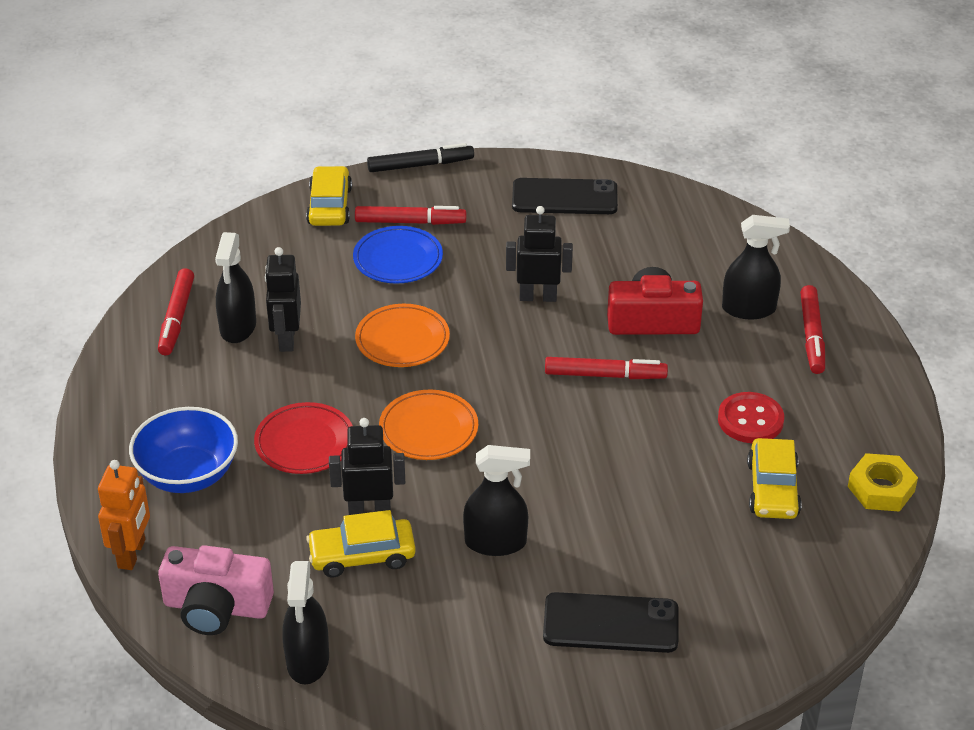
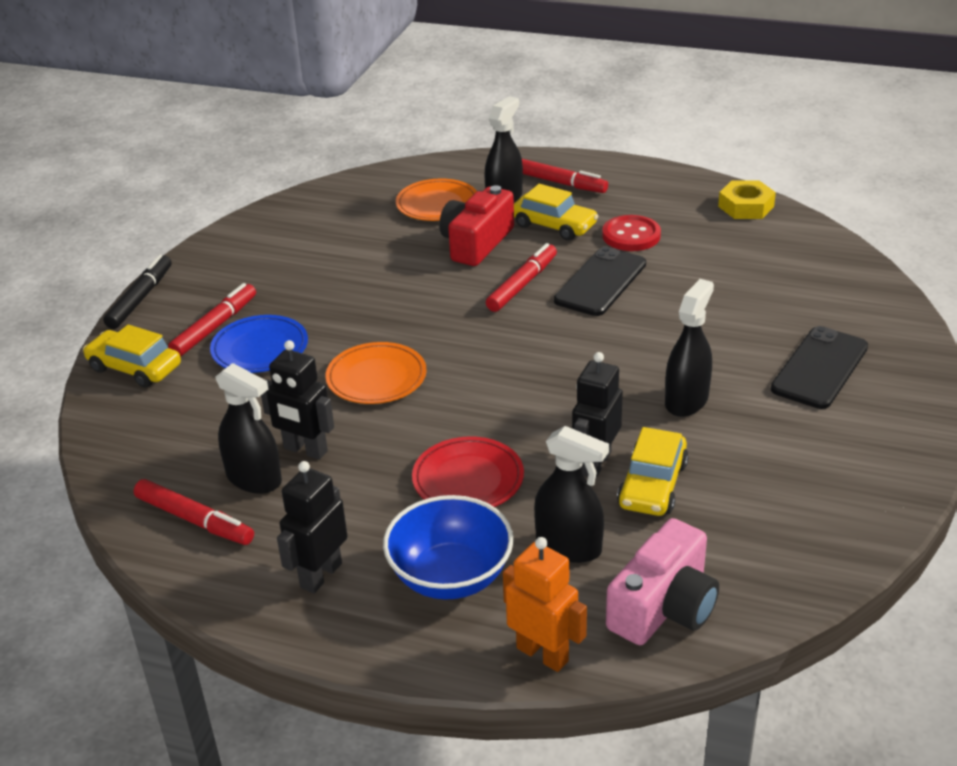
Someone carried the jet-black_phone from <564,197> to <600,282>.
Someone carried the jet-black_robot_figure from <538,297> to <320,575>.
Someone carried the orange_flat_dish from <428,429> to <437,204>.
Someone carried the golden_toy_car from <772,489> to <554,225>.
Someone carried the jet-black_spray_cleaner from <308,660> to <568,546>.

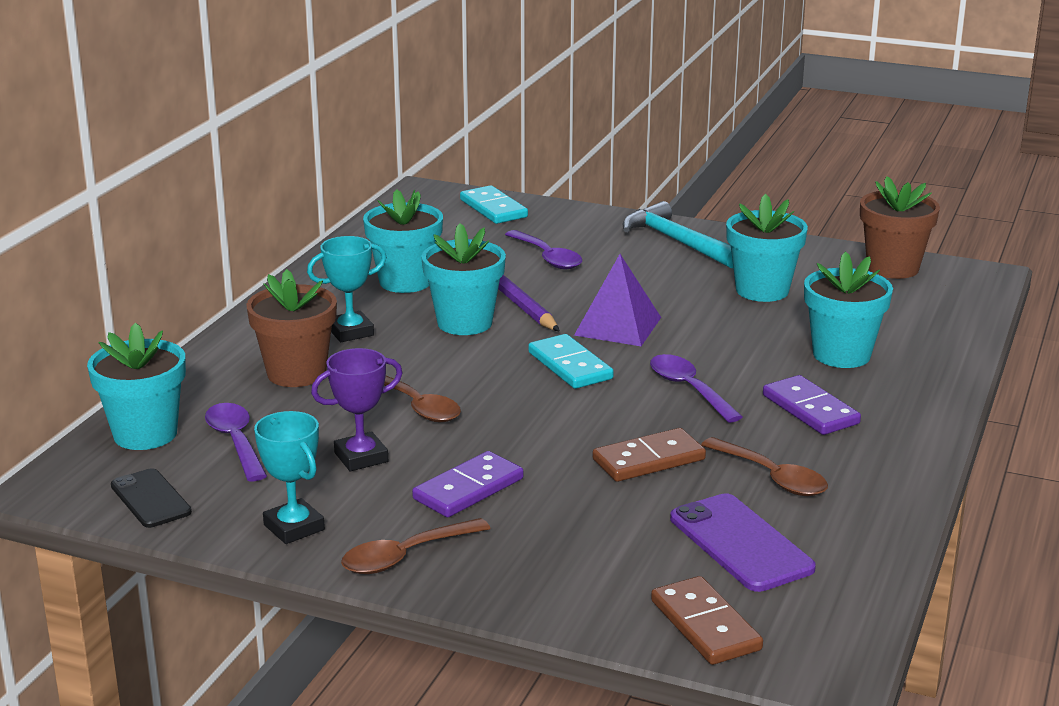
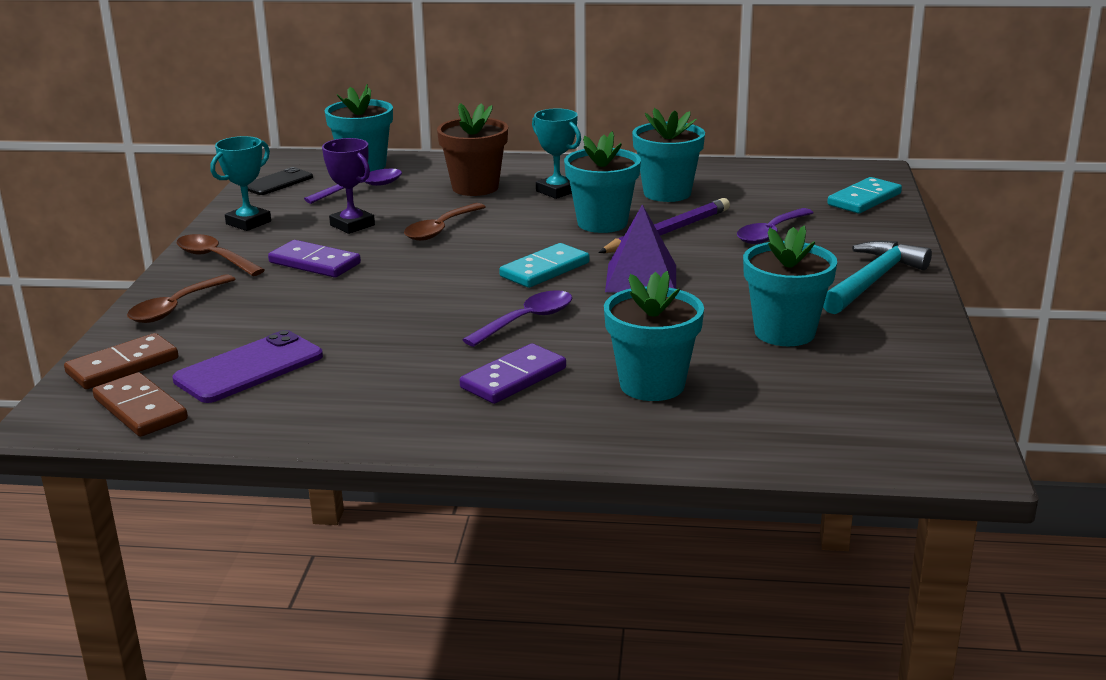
Someone took away the brown_flower_pot at <892,268>.
Someone carried the brown_domino_piece from <648,460> to <140,409>.
Someone carried the brown_spoon from <772,477> to <176,308>.

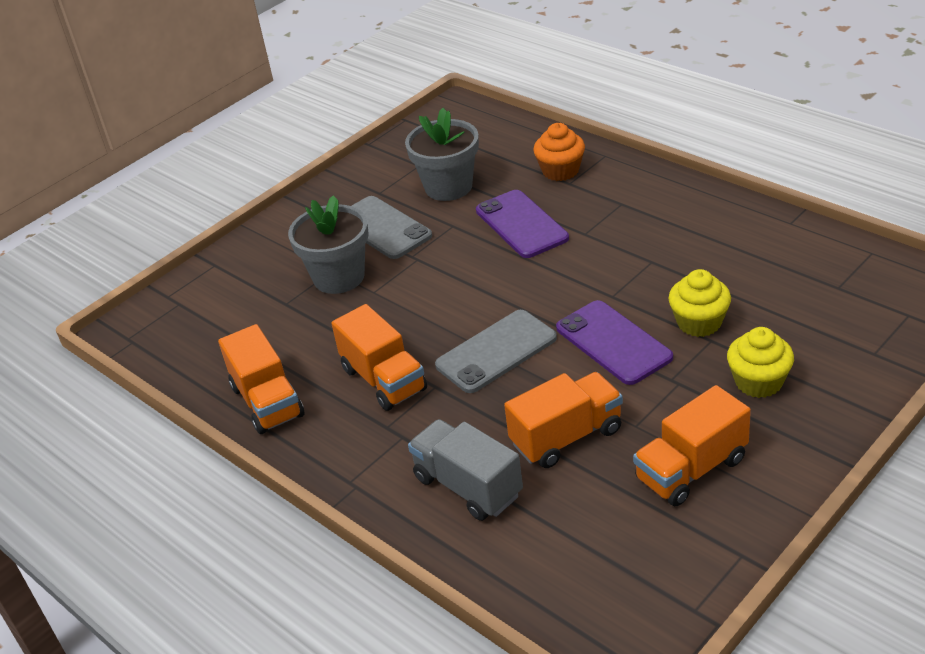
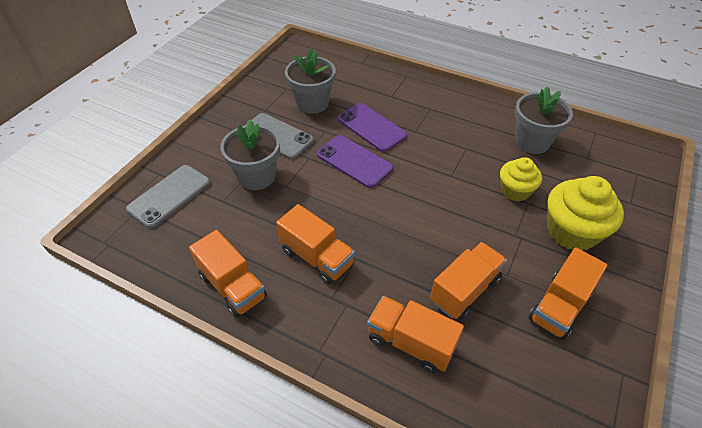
Someone took away the orange_cupcake at <560,171>.
Someone carried the purple_phone from <613,343> to <354,161>.
Someone carried the ash-grey_phone from <496,352> to <169,196>.
Someone scaled the golden_cupcake at <758,382> by 1.60.
Someone repainted the ash-grey_truck at <468,486>, which became the orange_truck at <410,342>.
Someone put down the ash-grey_flower_pot at <532,142>.

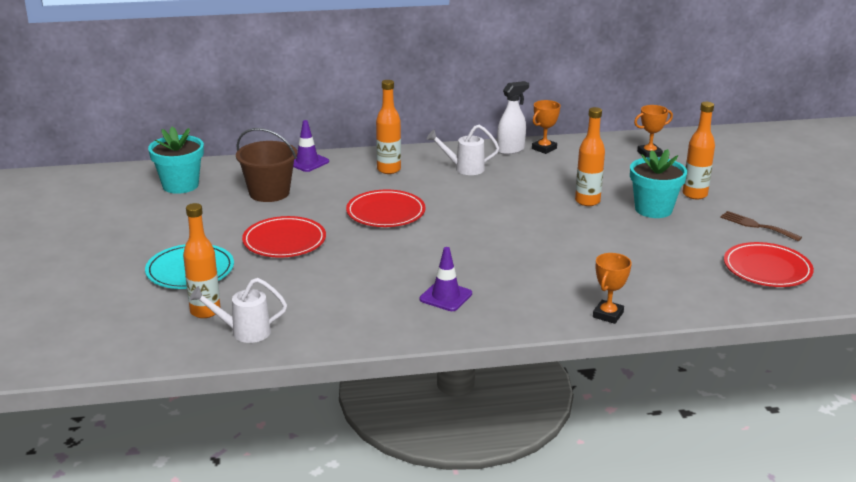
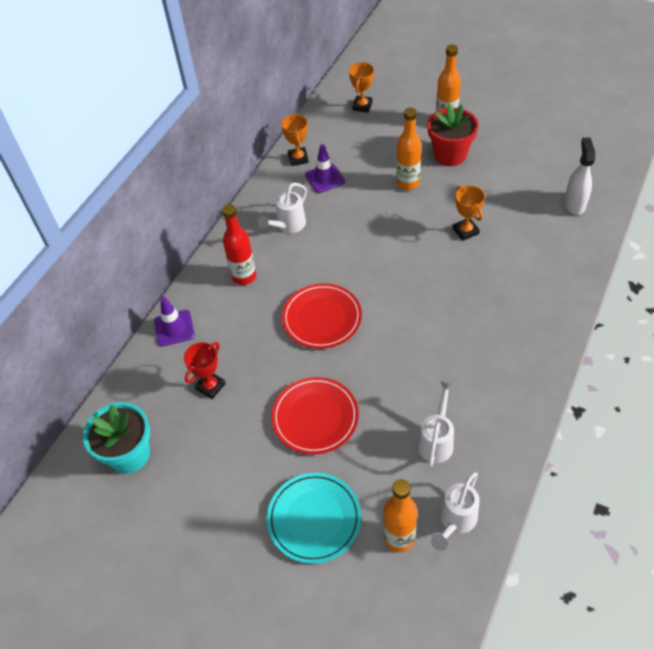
Someone repainted the orange_bottle at <388,170>, which became the crimson_bottle at <244,276>.
Someone carried the white_spray_cleaner from <511,150> to <574,204>.
Someone swapped the brown_sand_bucket at <269,192> for the crimson_prize_cup at <210,386>.
Someone repainted the aqua_flower_pot at <653,209>, which became the crimson_flower_pot at <450,155>.
Someone took away the brown_fork at <756,226>.
Someone took away the crimson_flat_dish at <767,269>.
Someone carried the purple_safety_cone from <445,296> to <324,178>.
Someone carried the orange_prize_cup from <608,315> to <465,231>.
Someone put down the white_watering_can at <436,440>.

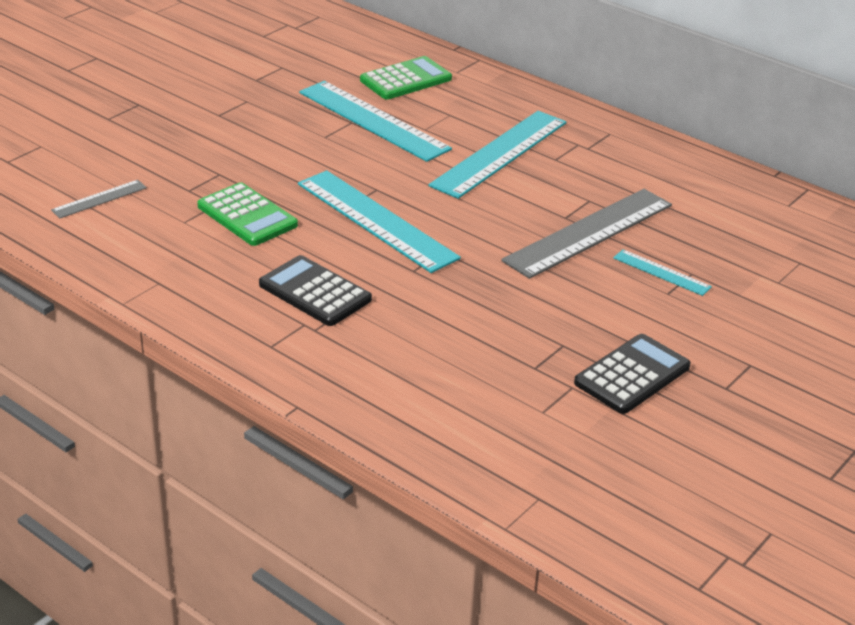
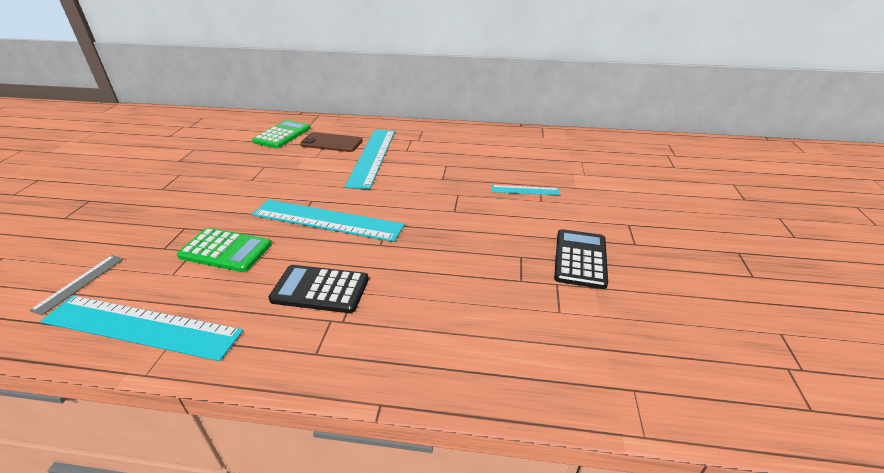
Someone carried the aqua_straightedge from <373,120> to <141,327>.
Someone took away the ash-grey_straightedge at <589,233>.
Someone put down the brown_phone at <331,143>.

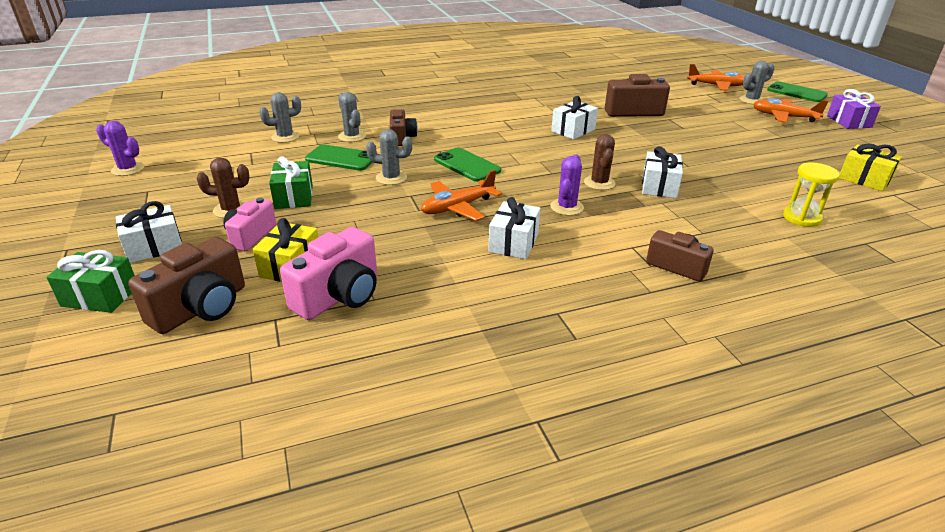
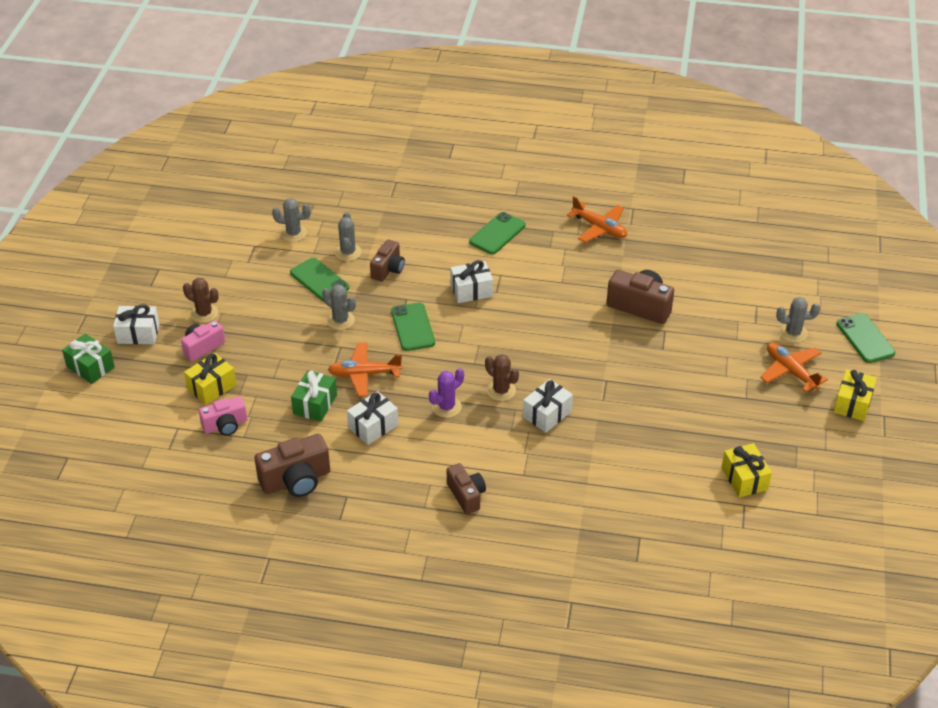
Someone carried the orange_toy_plane from <716,86> to <599,228>.
Someone repainted the purple_wrapped_gift at <849,121>, which became the golden_wrapped_gift at <852,403>.
Someone carried the white_wrapped_gift from <573,130> to <471,290>.
Someone took away the purple_cactus at <128,169>.
Someone rotated the brown_cactus at <599,183> by 75 degrees counterclockwise.
Someone carried the emerald_wrapped_gift from <294,197> to <315,404>.
Someone took away the golden_sand_timer at <801,218>.
Someone scaled the pink_photo_camera at <339,296> by 0.65.
Someone carried the brown_photo_camera from <201,308> to <296,480>.
Someone put down the emerald_phone at <497,234>.

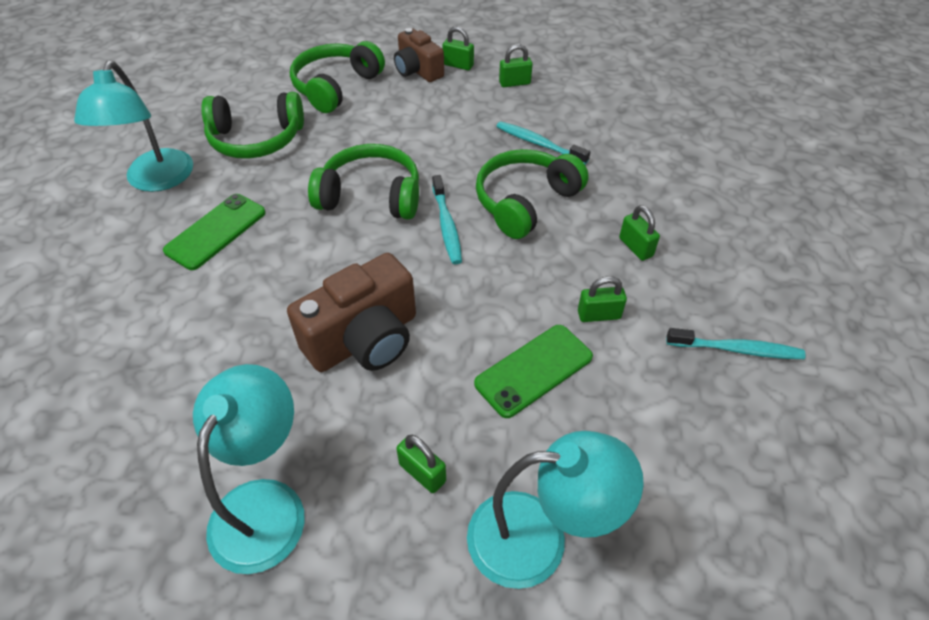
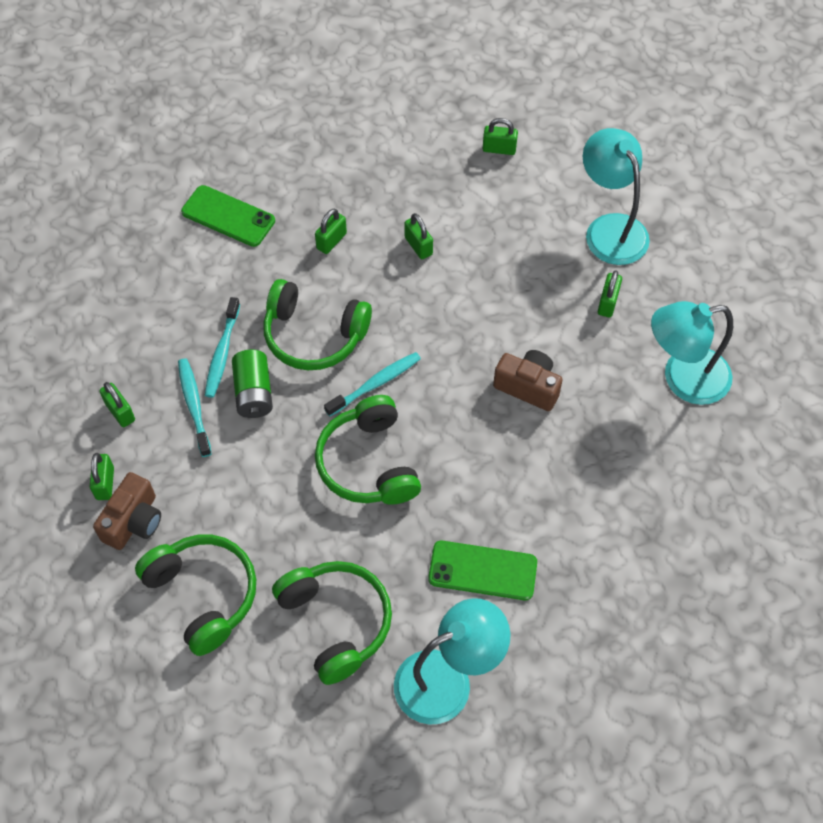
Someone rotated the emerald_over-ear_headphones at <336,86> by 135 degrees counterclockwise.
Someone scaled the brown_photo_camera at <364,339> by 0.65.
Someone carried the emerald_phone from <534,370> to <228,216>.
Someone carried the aqua_tooth_brush from <736,349> to <194,406>.
Someone put down the emerald_small_lock at <499,149>.
Someone put down the emerald_battery at <254,393>.

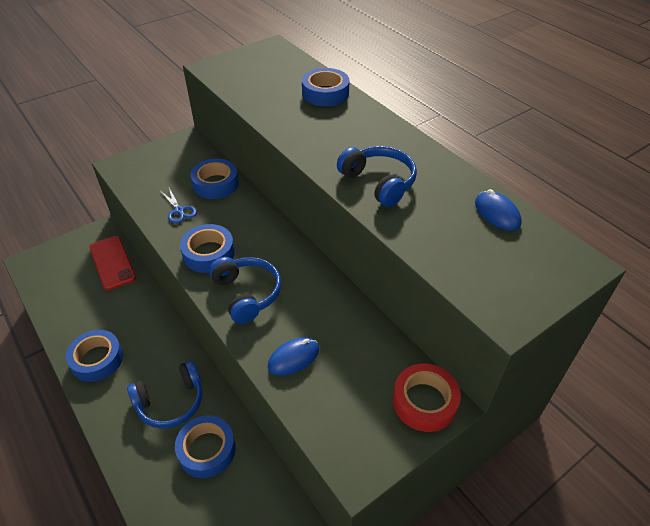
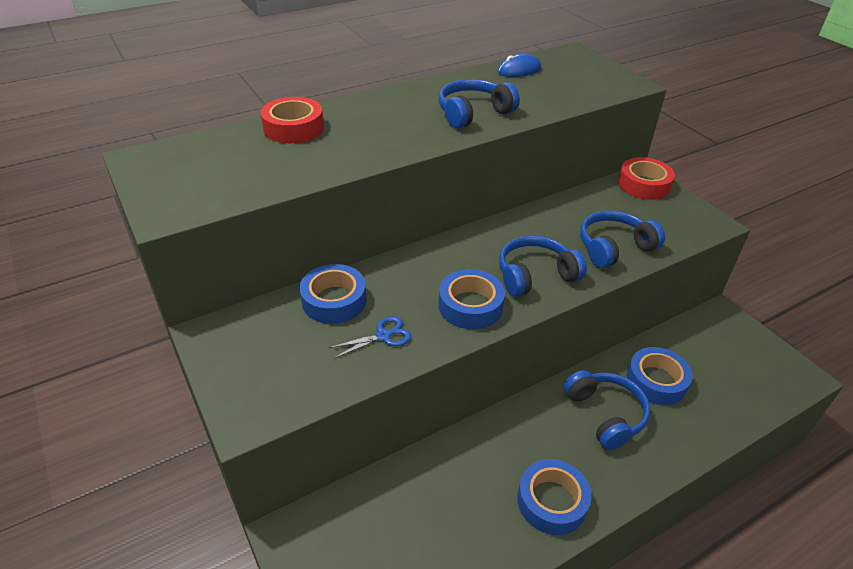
Someone repainted the blue_sticky_tape at <325,93>, which became the crimson_sticky_tape at <293,128>.
Someone took away the crimson_phone at <112,262>.
Someone swapped the blue_PC_mouse at <293,358> for the blue_over-ear_headphones at <614,248>.

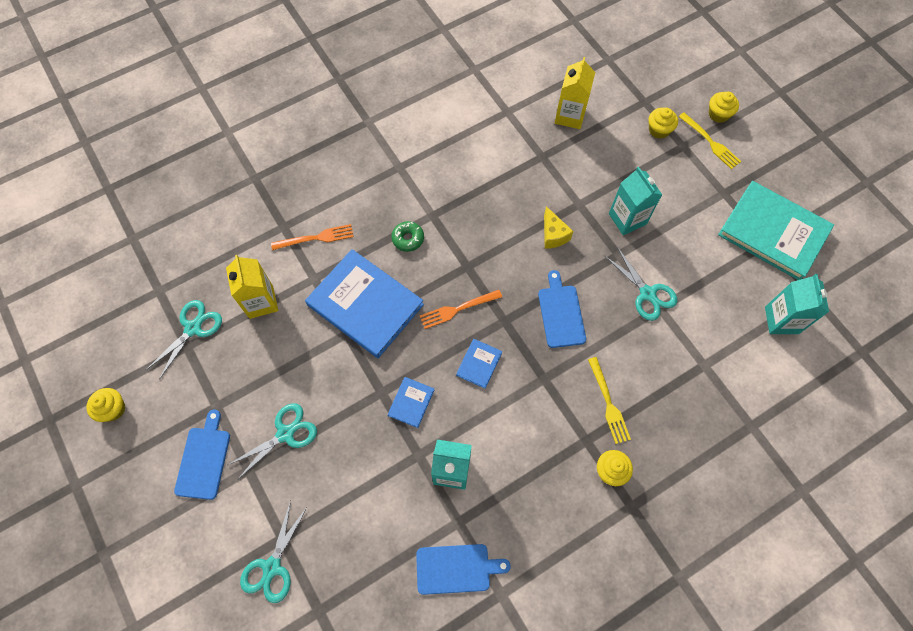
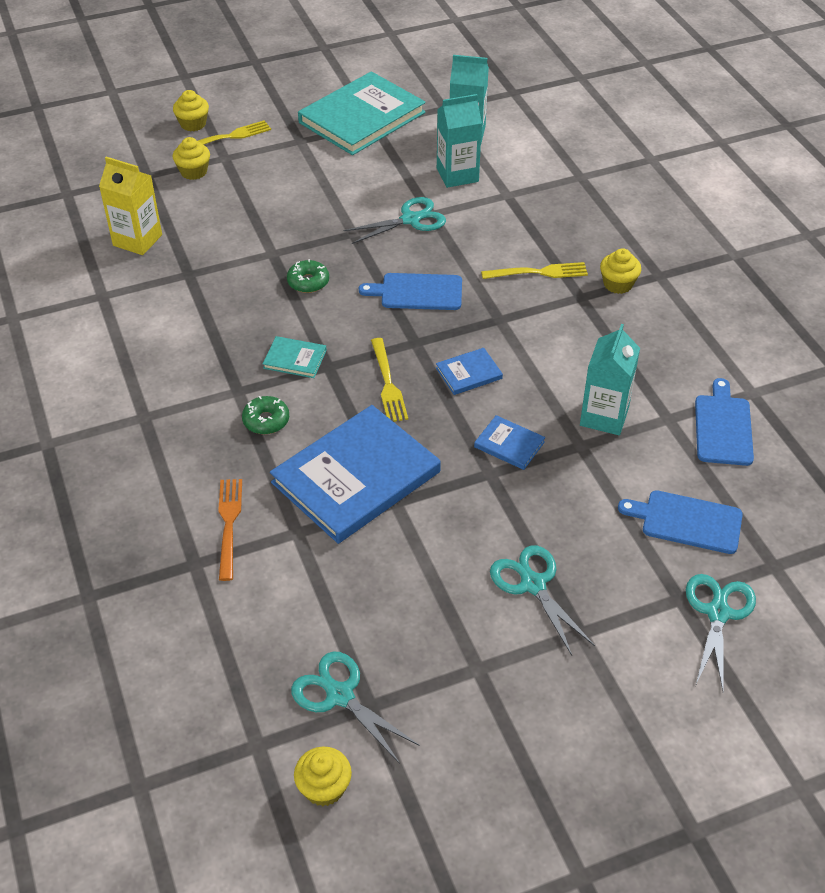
Someone carried the aqua_juice_carton from <627,219> to <457,175>.
Someone swapped the golden_piece_of_cheese at <553,235> for the emerald_glazed_donut at <308,282>.
Someone took away the golden_juice_carton at <261,302>.
Someone repainted the orange_fork at <458,309>, which became the golden_fork at <388,383>.
Someone rotated the blue_hardback at <479,364> by 60 degrees counterclockwise.
Someone carried the golden_cupcake from <113,409> to <324,787>.
Someone carried the blue_bread_board from <204,459> to <687,521>.
Someone rotated the aqua_shears at <272,567> by 105 degrees counterclockwise.
Someone put down the aqua_hardback at <295,359>.

